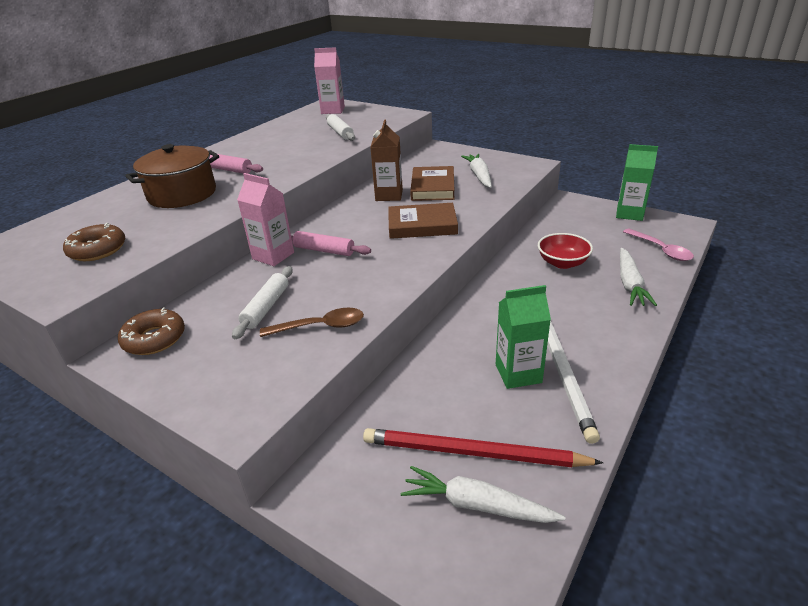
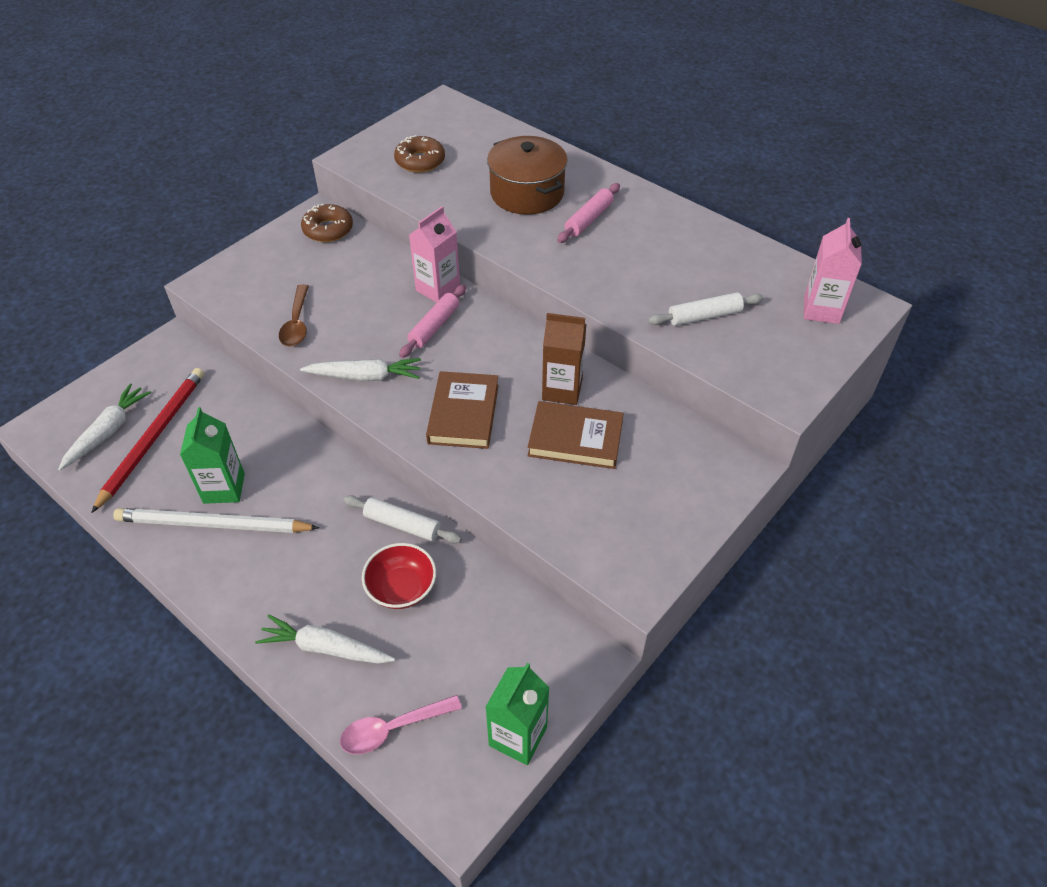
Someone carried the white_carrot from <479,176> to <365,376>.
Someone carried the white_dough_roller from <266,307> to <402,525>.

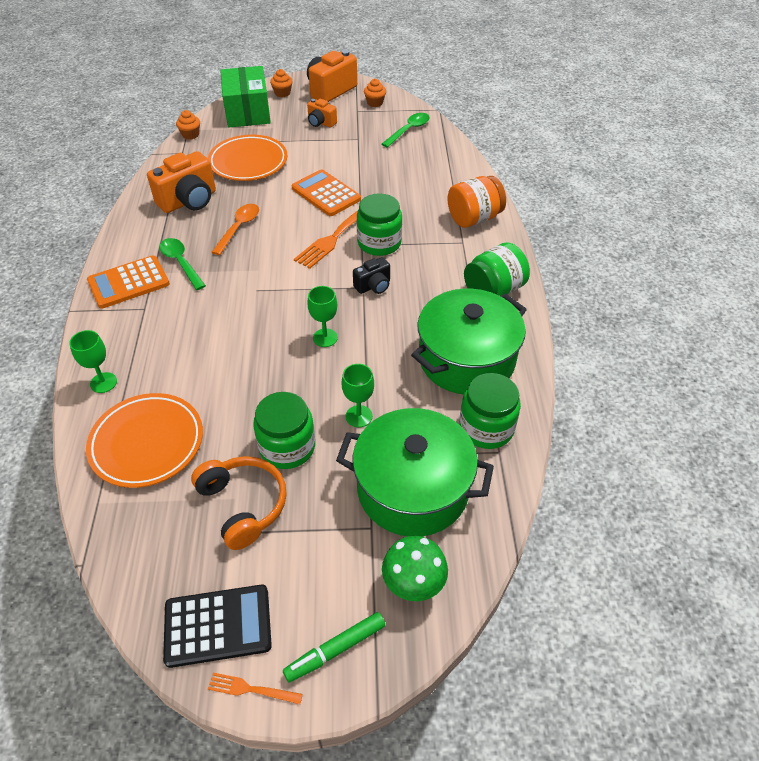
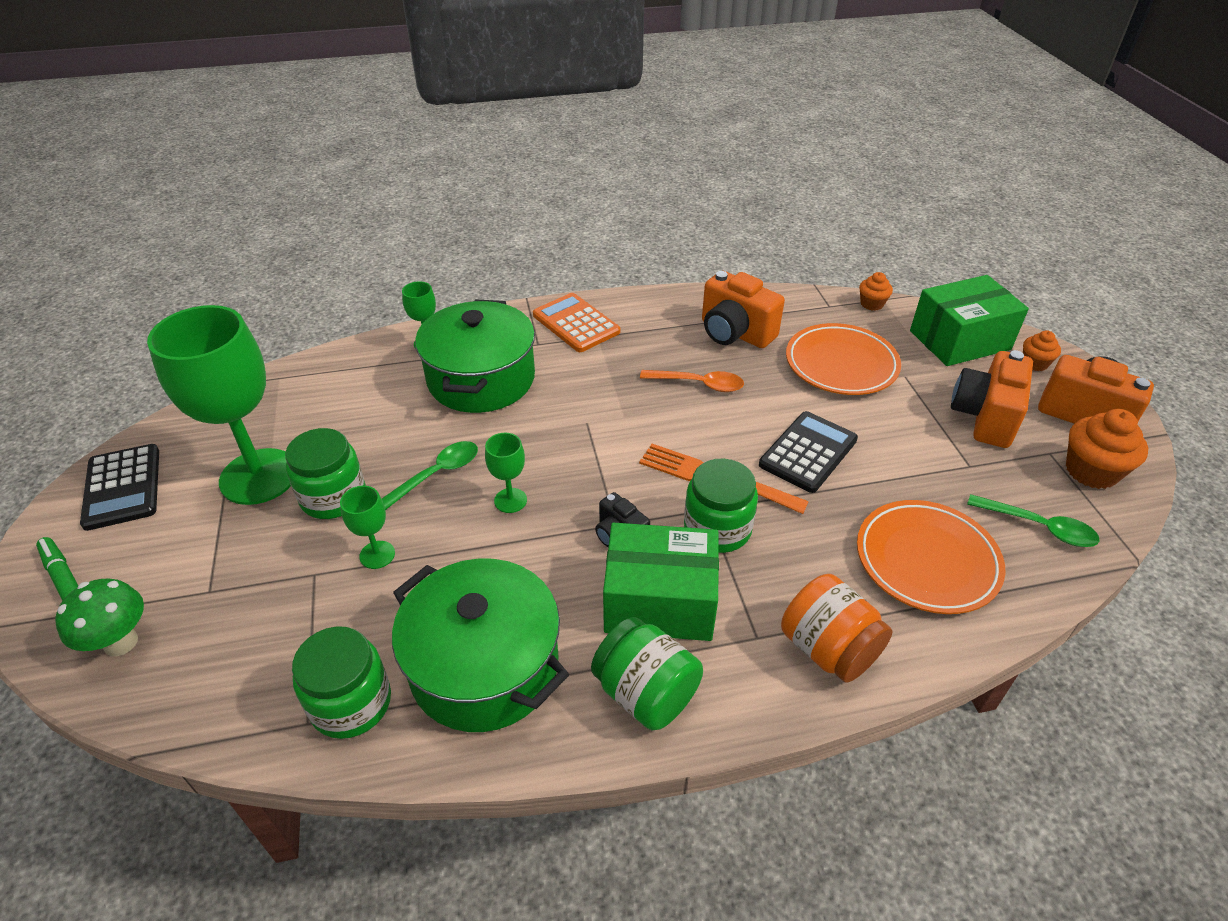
Someone scaled the orange_cupcake at <375,103> by 1.75.
Someone scaled the orange_photo_camera at <321,123> by 1.83.
Someone repainted the orange_pocket_calculator at <326,194>, which became the jet-black_pocket_calculator at <808,452>.
Someone carried the emerald_spoon from <181,263> to <437,474>.
Someone carried the orange_flat_dish from <147,443> to <926,561>.
Someone carried the emerald_stockpot from <412,489> to <481,379>.
Someone swapped the orange_over-ear_headphones at <243,505> for the emerald_wine_glass at <259,476>.
Someone took away the orange_fork at <251,689>.
Someone put down the emerald_parcel at <659,601>.

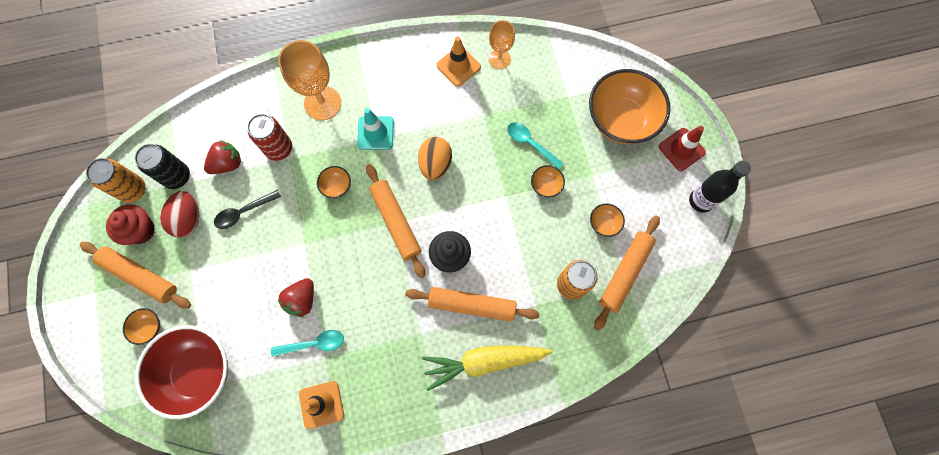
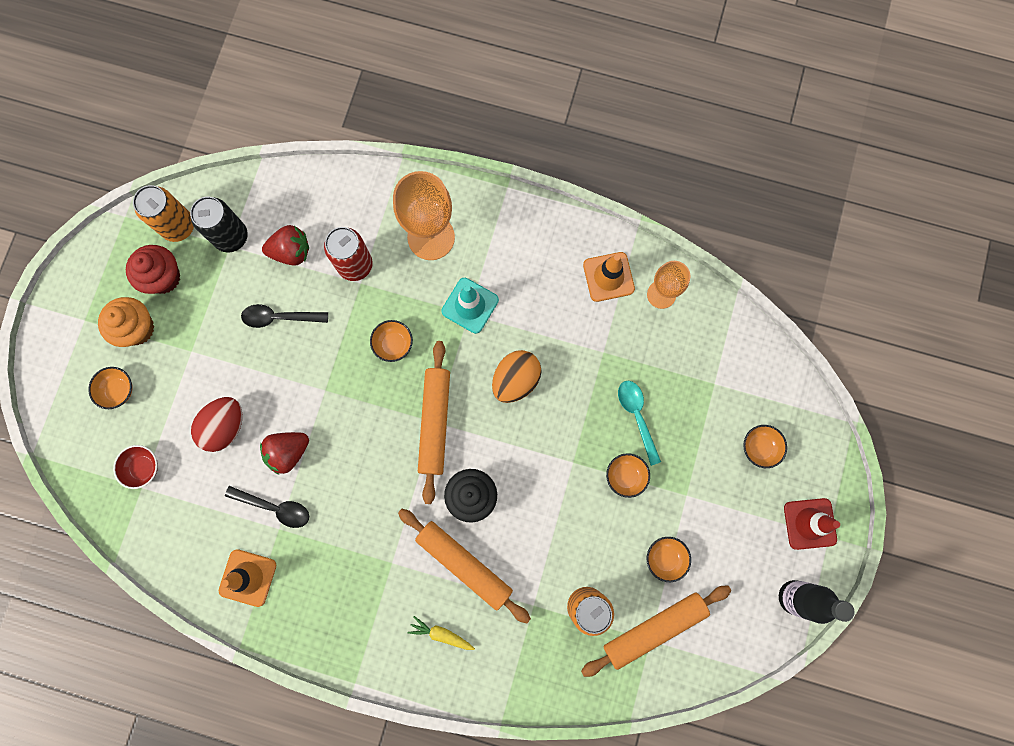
Someone scaled the orange_serving_bowl at <621,120> by 0.42.
Someone carried the crimson_egg_shape from <188,219> to <225,426>.
Someone swapped the orange_dough_roller at <140,276> for the orange_cupcake at <137,328>.
Someone scaled the crimson_serving_bowl at <198,372> by 0.42.
Someone repainted the aqua_spoon at <313,344>, which became the jet-black_spoon at <274,507>.
Someone scaled the golden_carrot at <484,362> by 0.43.

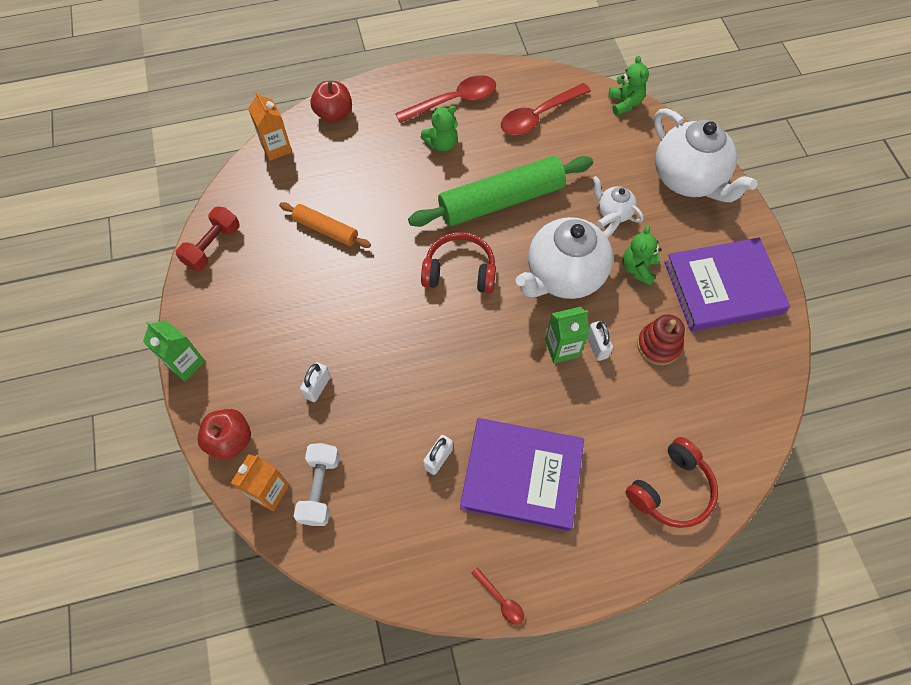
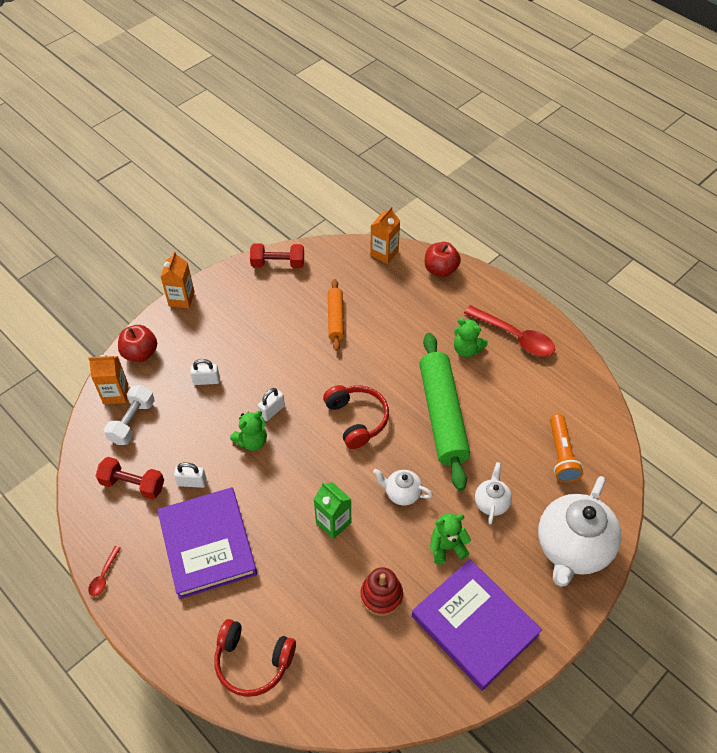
Someone carried the emerald_teddy_bear from <624,103> to <252,441>.
Someone took away the crimson_spoon at <539,116>.
Someone rotated the emerald_dough_roller at <501,200> by 45 degrees clockwise.
Someone scaled the white_tea_pot at <563,275> by 0.48.
Someone repainted the emerald_juice_carton at <185,363>, which became the orange_juice_carton at <181,299>.
Someone carried the white_small_lock from <597,346> to <272,411>.
Someone rotated the white_hand_weight at <320,488> by 45 degrees counterclockwise.
Someone put down the orange_torch at <561,455>.
Someone put down the crimson_hand_weight at <133,484>.

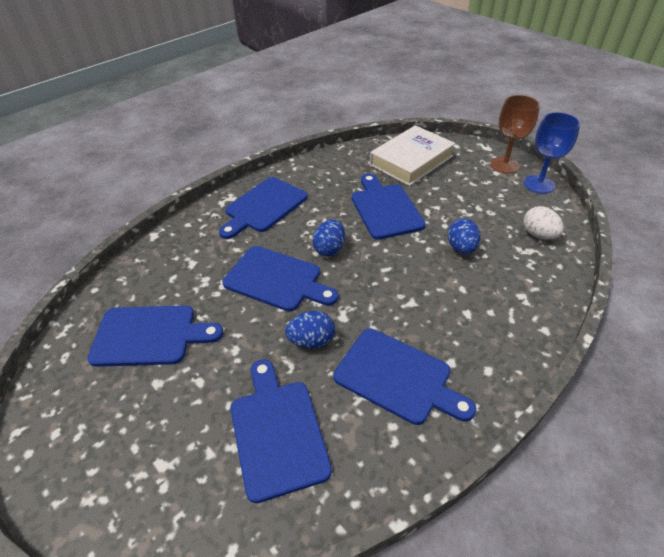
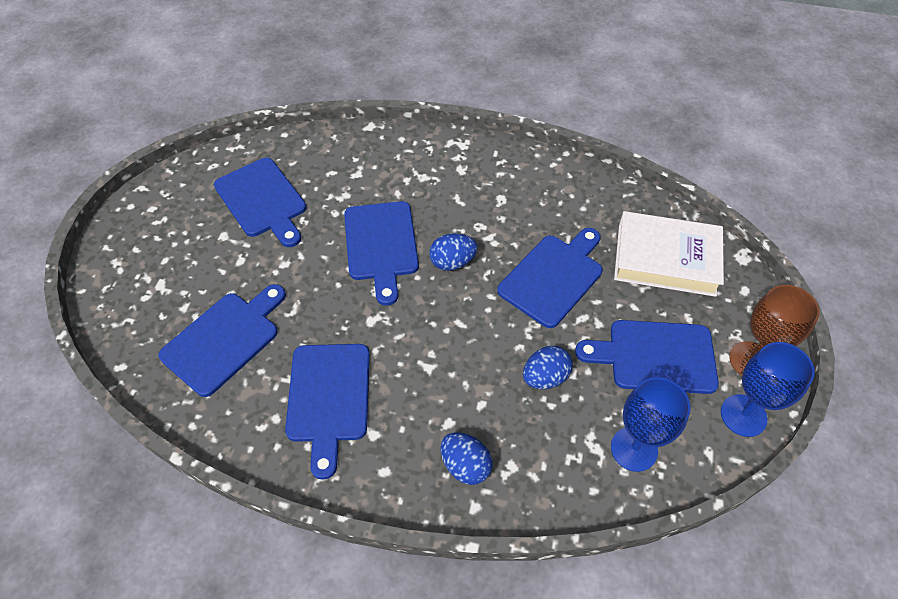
Someone carried the blue_bread_board from <264,206> to <655,356>.
Someone swapped the white_egg_shape at <538,235> for the blue_wine_glass at <634,449>.
Someone carried the blue_egg_shape from <311,341> to <465,465>.

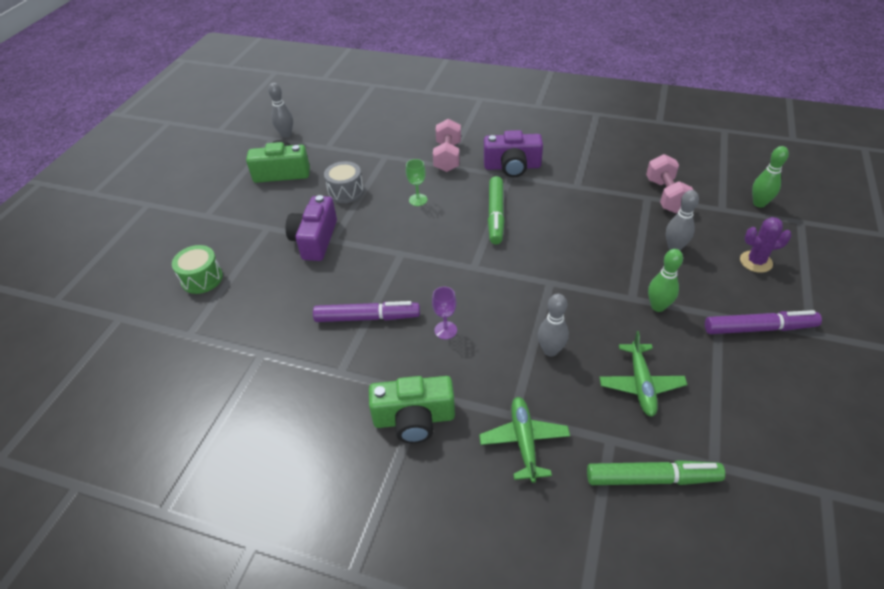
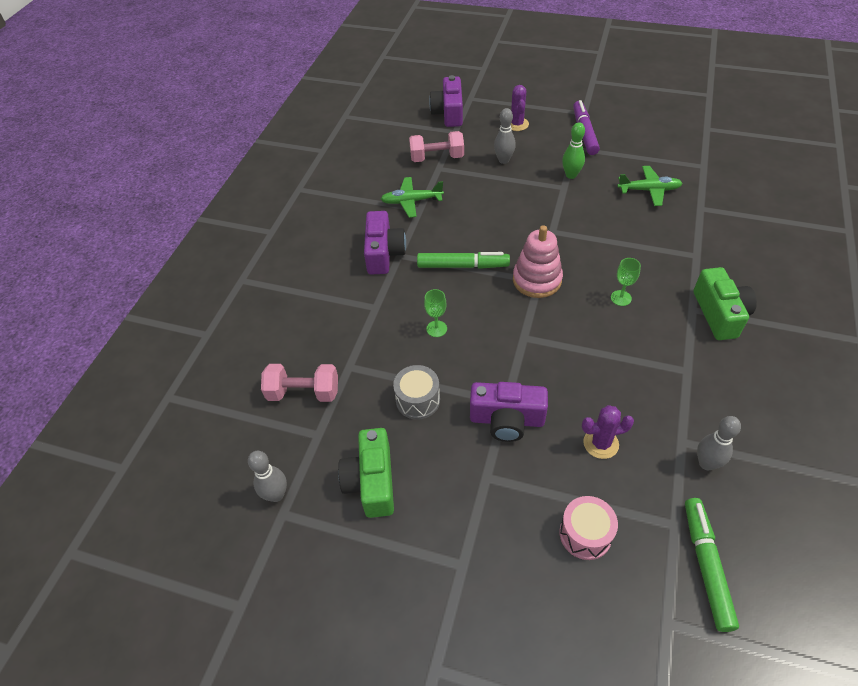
Someone carried the pink_hand_weight from <447,157> to <303,392>.
Someone swapped the emerald_skittle at <759,203> for the purple_photo_camera at <449,113>.
Someone repainted the emerald_toy_drum at <202,278>, which became the pink_toy_drum at <585,534>.
Someone repainted the purple_wine_glass at <445,330>, which became the emerald_wine_glass at <621,298>.
Someone carried the ash-grey_skittle from <550,350> to <706,463>.
Someone took away the purple_felt_pen at <367,318>.
Someone carried the emerald_toy_plane from <524,441> to <411,201>.
Someone carried the emerald_felt_pen from <652,478> to <706,565>.
Someone put down the pink_stacking_toy at <537,280>.
Someone put down the purple_cactus at <601,443>.

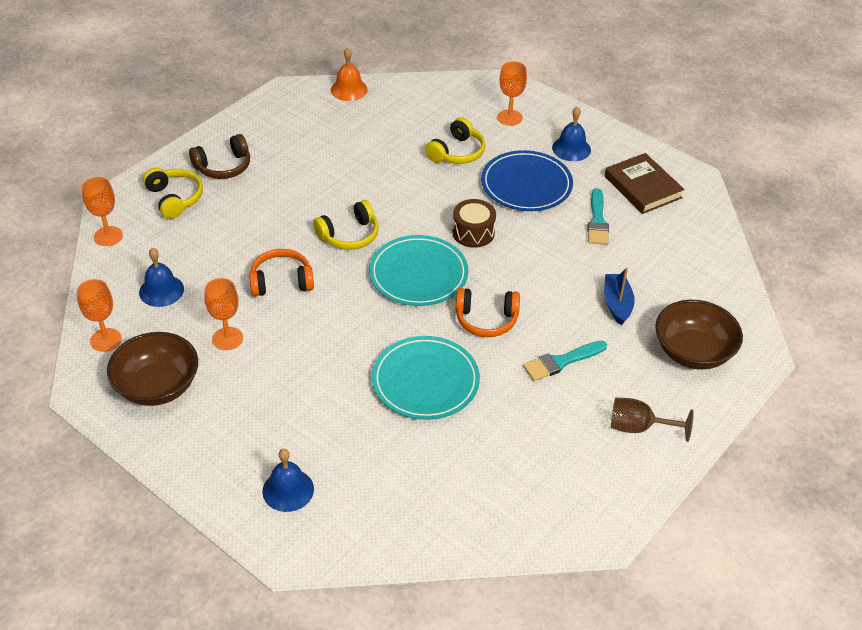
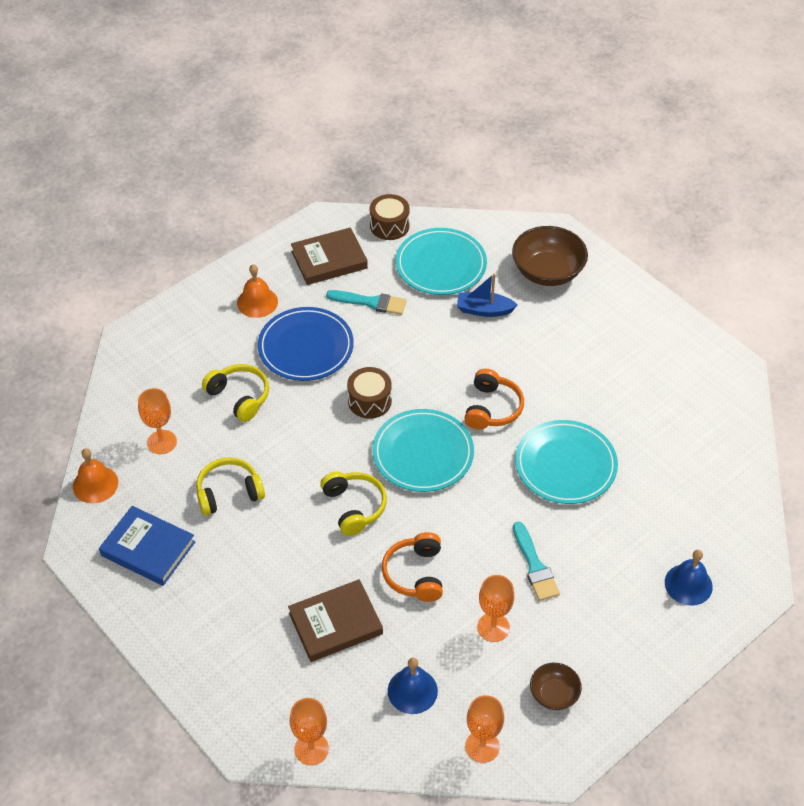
Someone carried the orange_wine_glass from <509,117> to <162,442>.
Someone repainted the blue_bell at <571,148>, which became the orange_bell at <257,302>.
Someone took away the brown_over-ear_headphones at <223,166>.
Someone carried the golden_over-ear_headphones from <175,198> to <229,492>.
Someone scaled the brown_serving_bowl at <157,386> by 0.55.
Someone carried the aqua_paintbrush from <561,362> to <535,566>.
Someone took away the brown_wine_glass at <638,427>.
Someone put down the brown_toy_drum at <389,226>.
Someone put down the aqua_flat_dish at <441,265>.
Someone put down the blue_hardback at <148,549>.
Someone put down the brown_hardback at <335,623>.

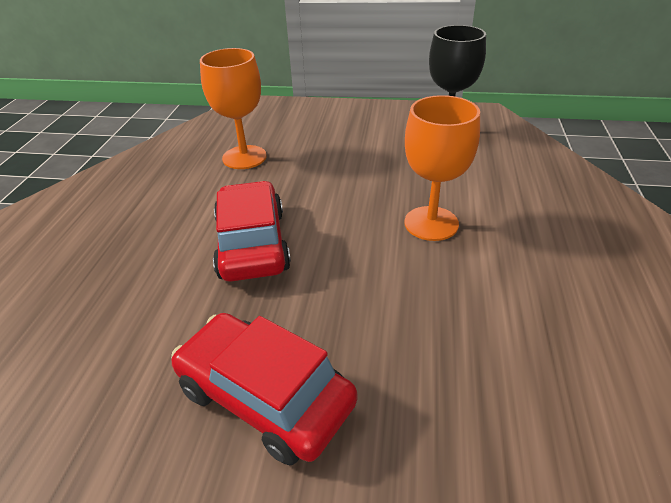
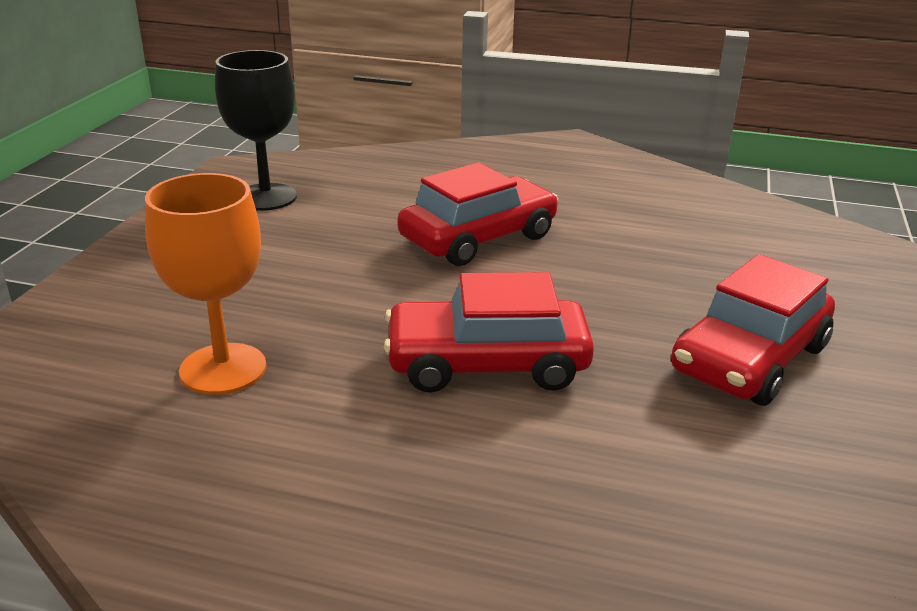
Someone swapped the orange_wine_glass at <431,223> for the crimson_toy_car at <478,238>.

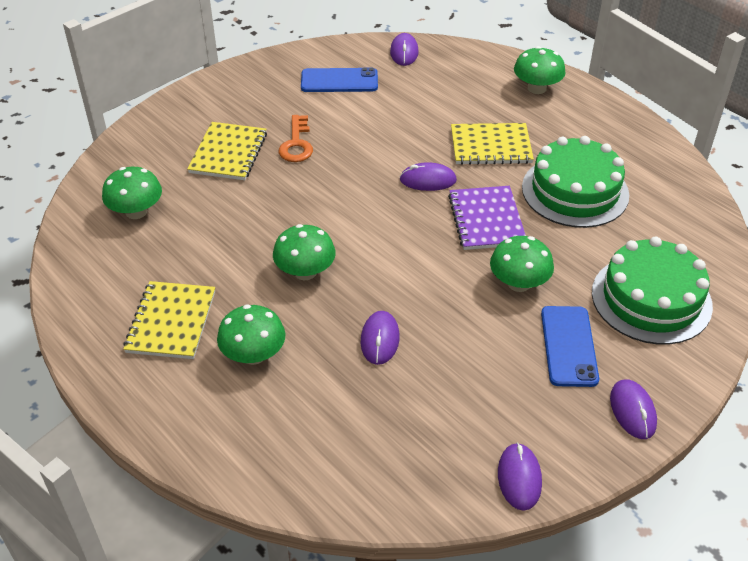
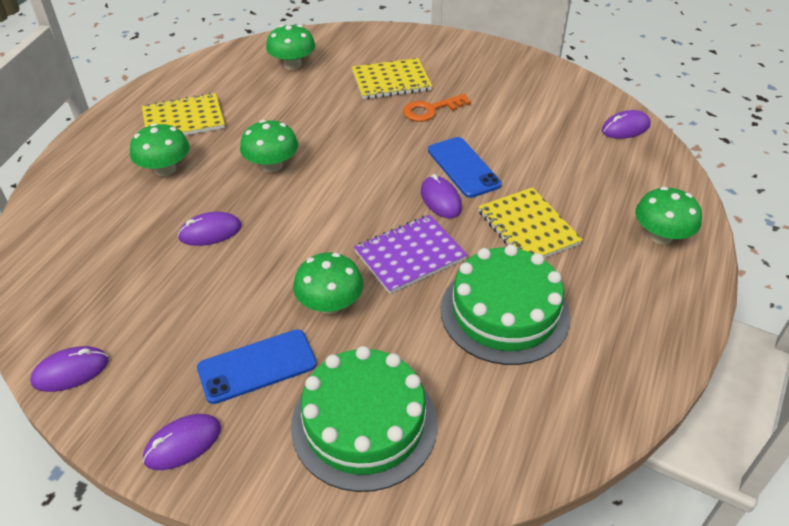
Someone carried the blue_phone from <339,81> to <463,167>.

